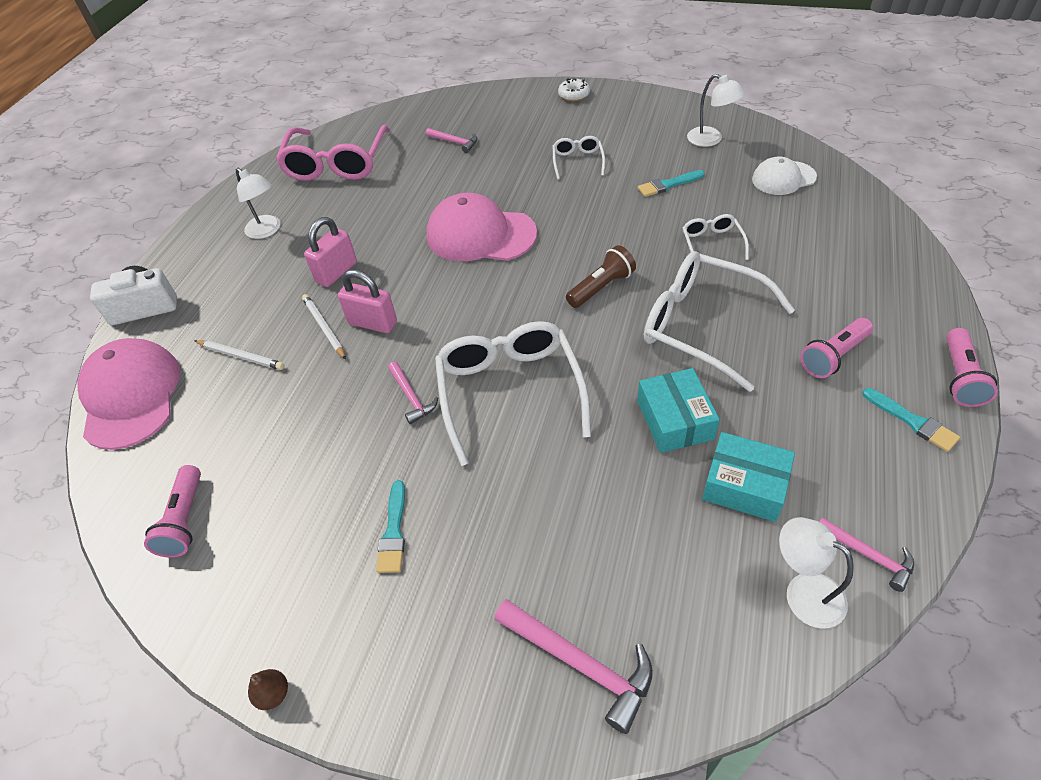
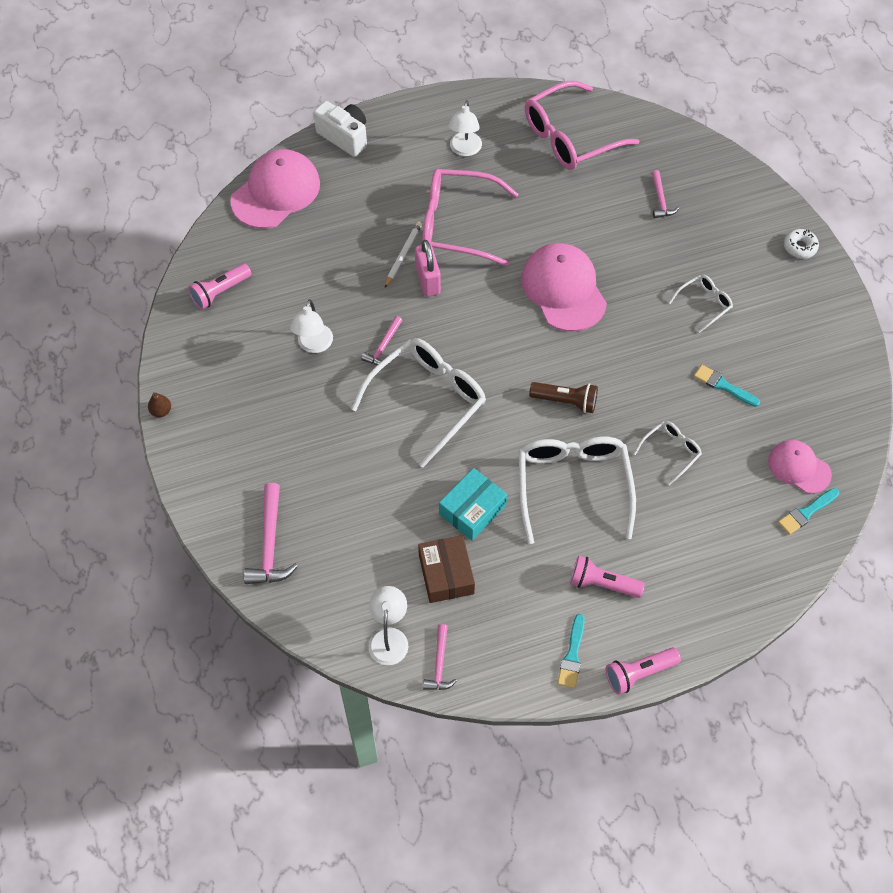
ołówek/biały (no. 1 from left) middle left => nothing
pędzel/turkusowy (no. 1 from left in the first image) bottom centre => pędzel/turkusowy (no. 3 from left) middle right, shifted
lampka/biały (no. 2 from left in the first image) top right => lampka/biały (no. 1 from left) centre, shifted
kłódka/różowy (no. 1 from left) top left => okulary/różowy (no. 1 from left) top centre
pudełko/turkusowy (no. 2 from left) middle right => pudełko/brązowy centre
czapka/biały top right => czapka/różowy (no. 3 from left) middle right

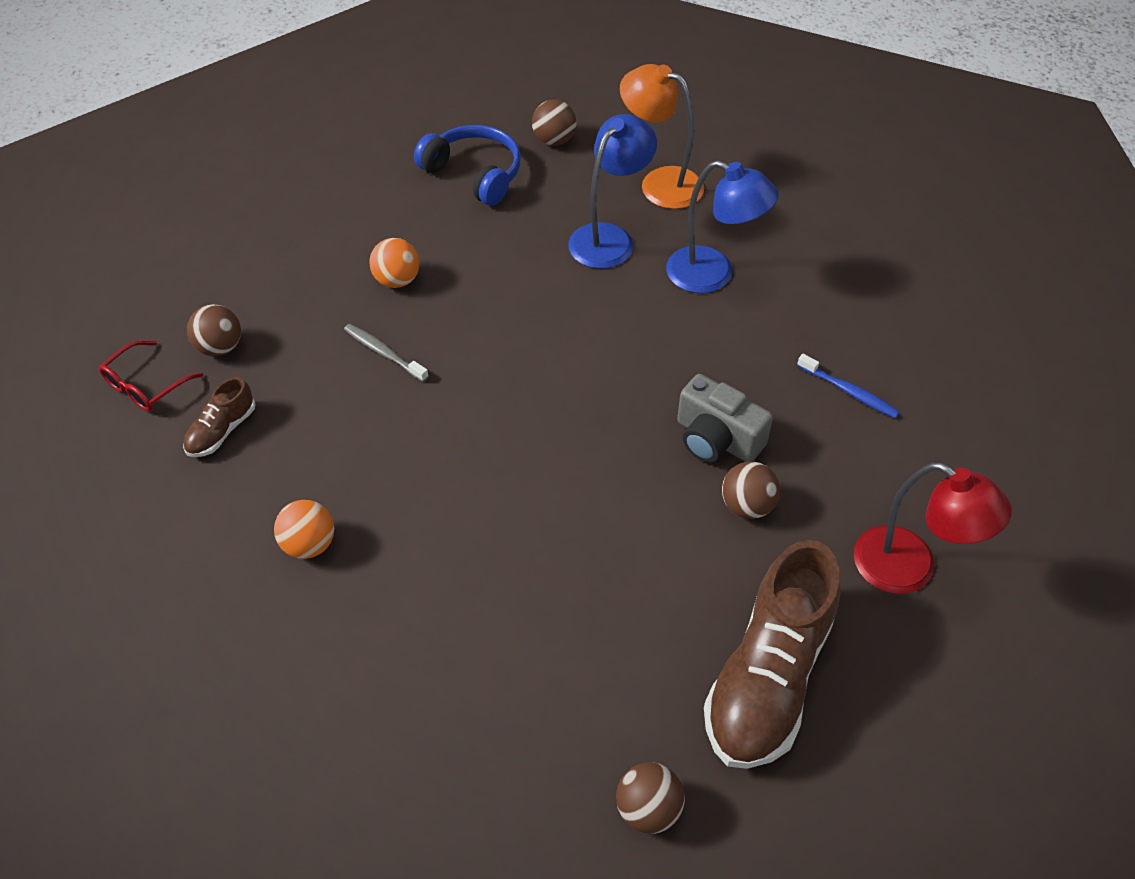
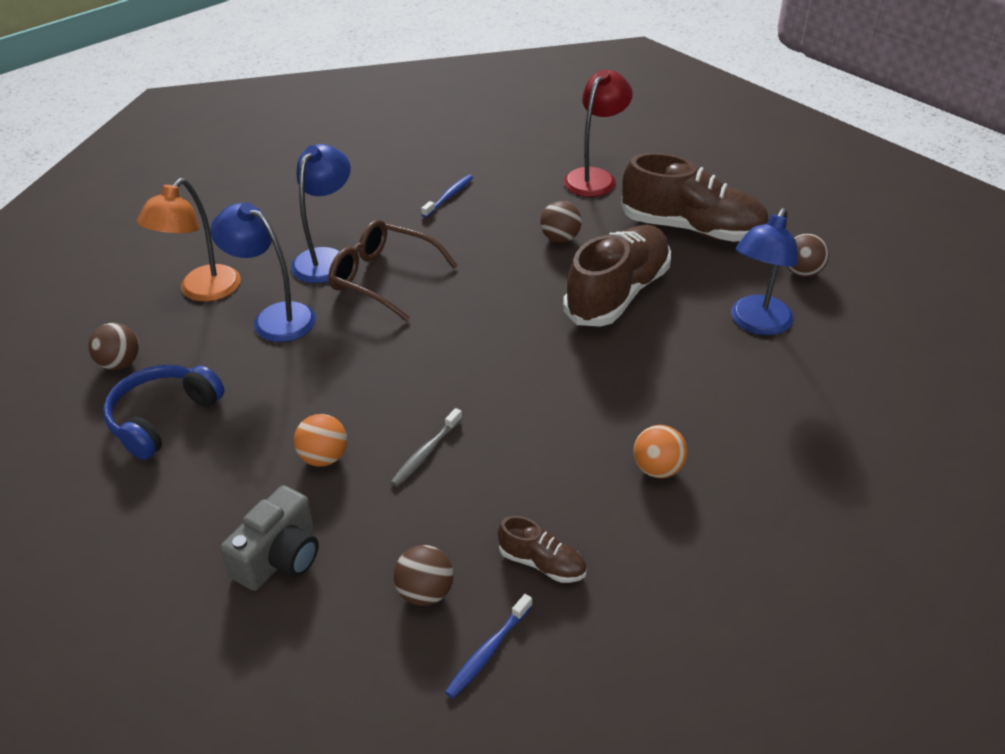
nothing => okulary/brązowy centre
nothing => but/brązowy (no. 2 from left) centre
nothing => lampka/niebieski (no. 3 from left) middle right
aparat fotograficzny/szary centre => aparat fotograficzny/szary bottom left, shifted
okulary/czerwony middle left => szczoteczka do zębów/niebieski (no. 2 from left) bottom centre

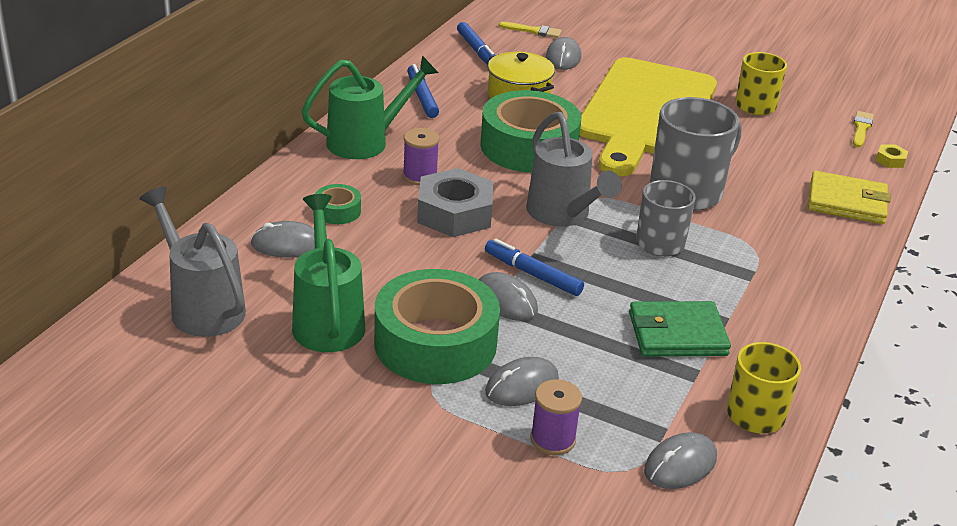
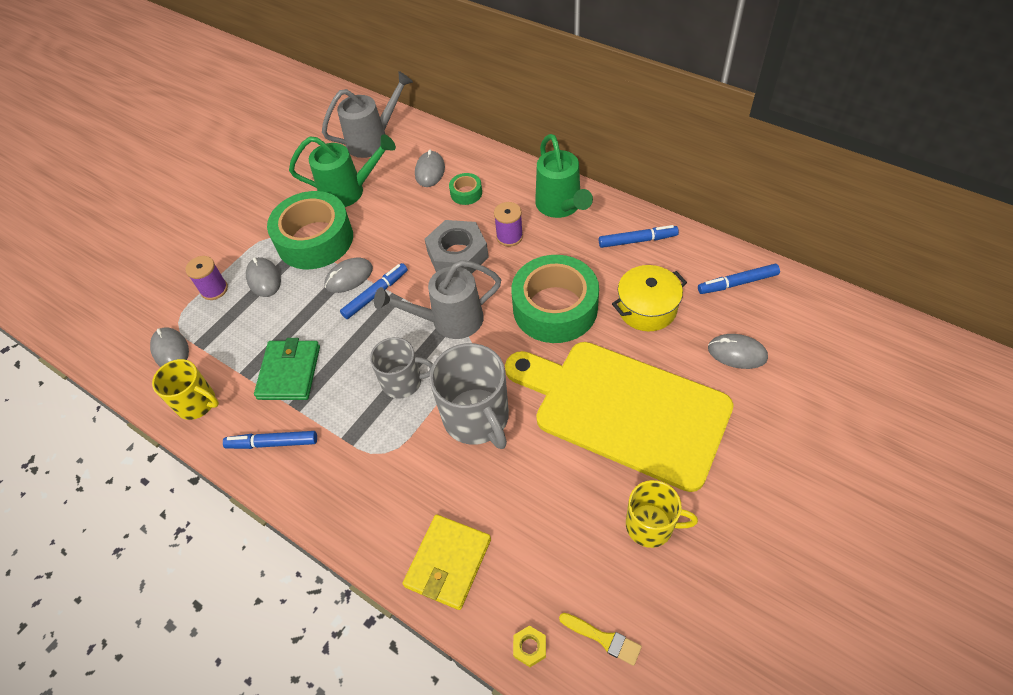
pędzel/żółty (no. 1 from left) top centre => nothing
nothing => flamaster/niebieski (no. 1 from left) middle left

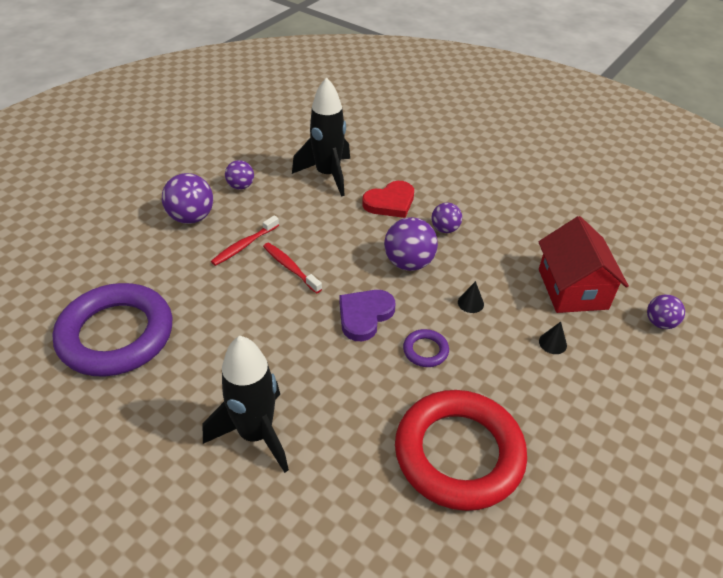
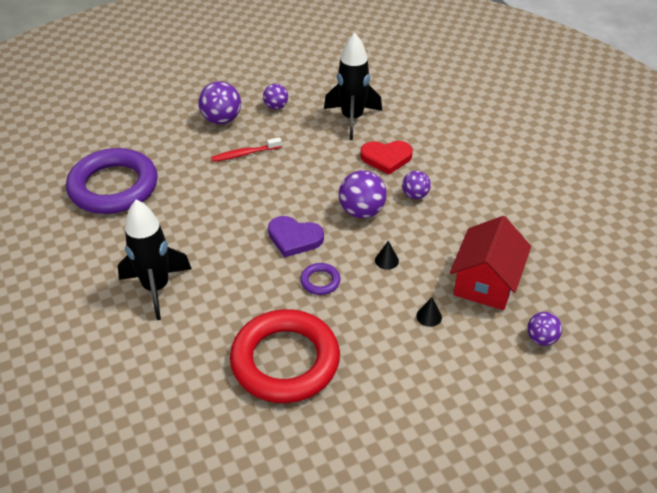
szczoteczka do zębów/czerwony (no. 2 from left) centre => nothing
serce/fioletowy centre, 135 degrees counterclockwise

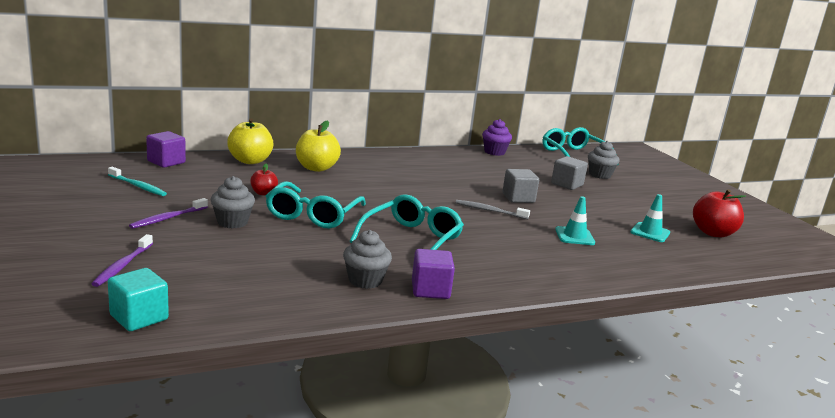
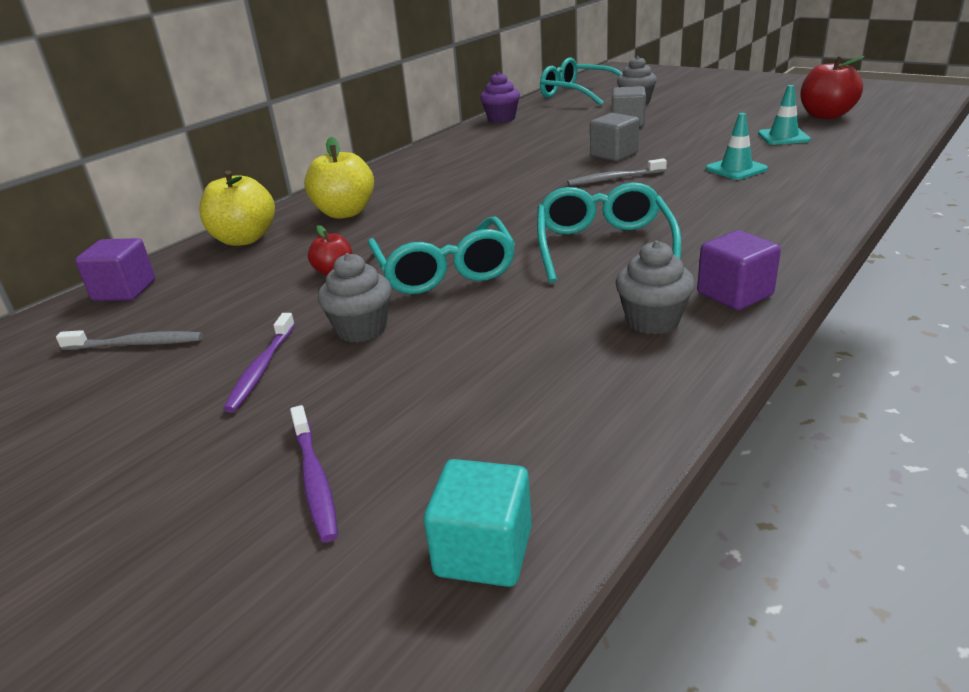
szczoteczka do zębów/turkusowy middle left => szczoteczka do zębów/szary (no. 1 from left) middle left

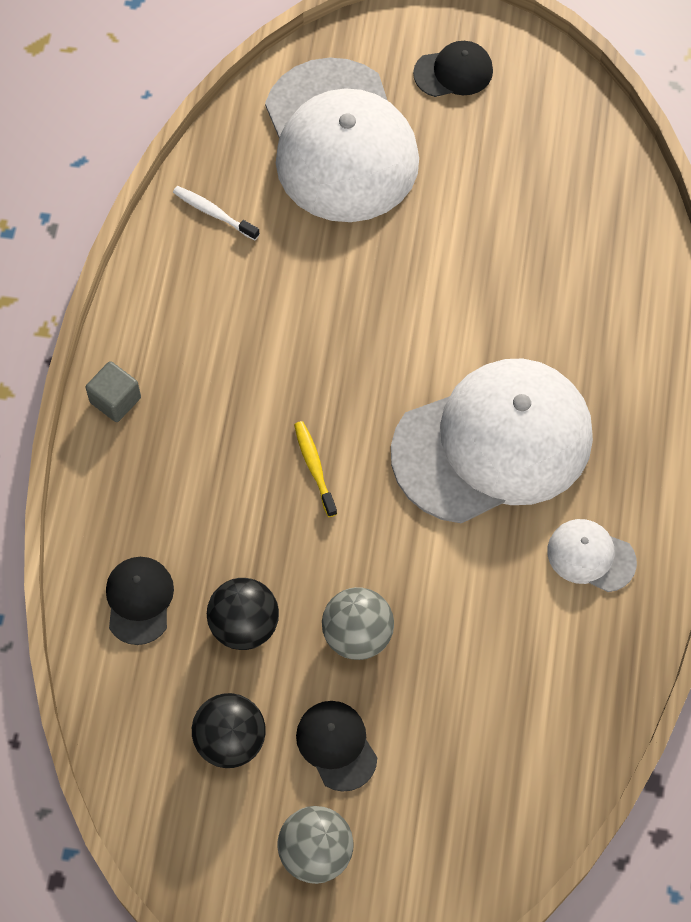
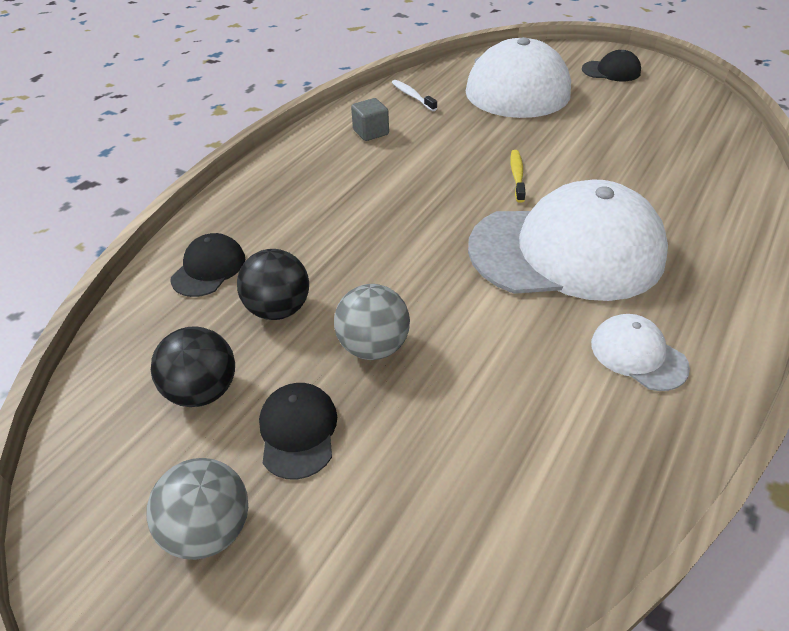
sześcian/szary middle left => sześcian/szary top centre, shifted
szczoteczka do zębów/żółty centre => szczoteczka do zębów/żółty top centre, shifted

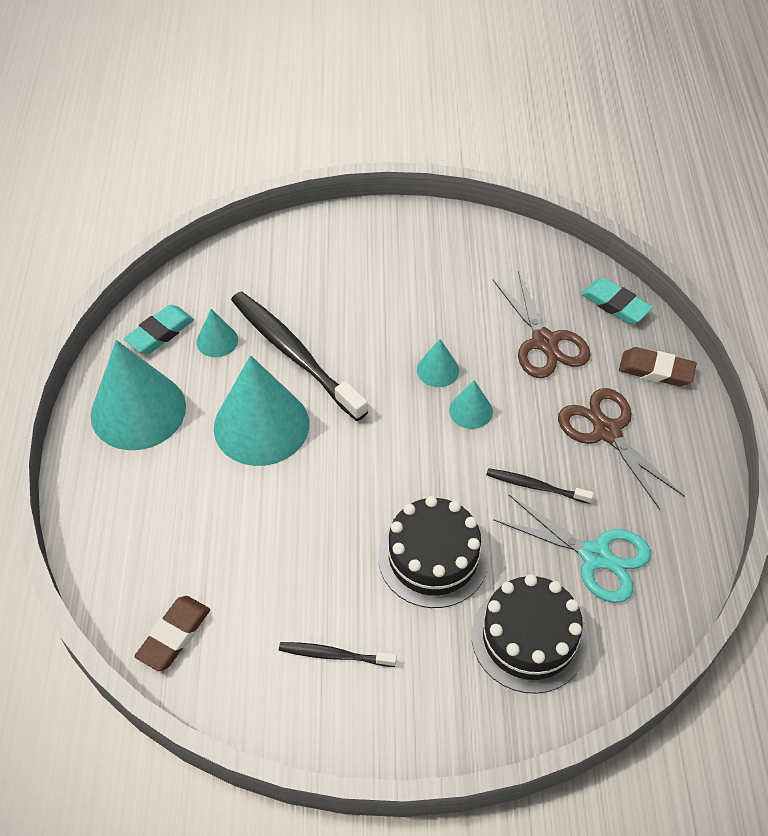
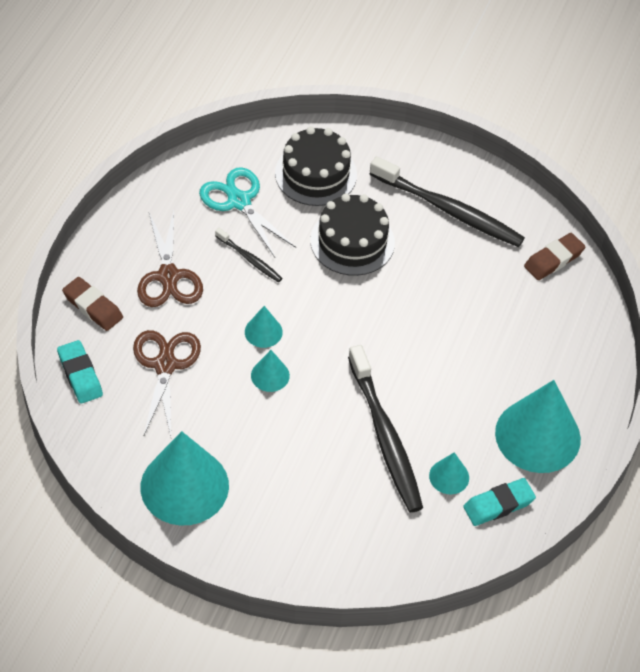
stożek/turkusowy (no. 3 from left in the first image) centre => stożek/turkusowy (no. 1 from left) bottom left, shifted
szczoteczka do zębów/czarny (no. 2 from left in the first image) bottom centre => szczoteczka do zębów/czarny (no. 3 from left) top right, x2.04

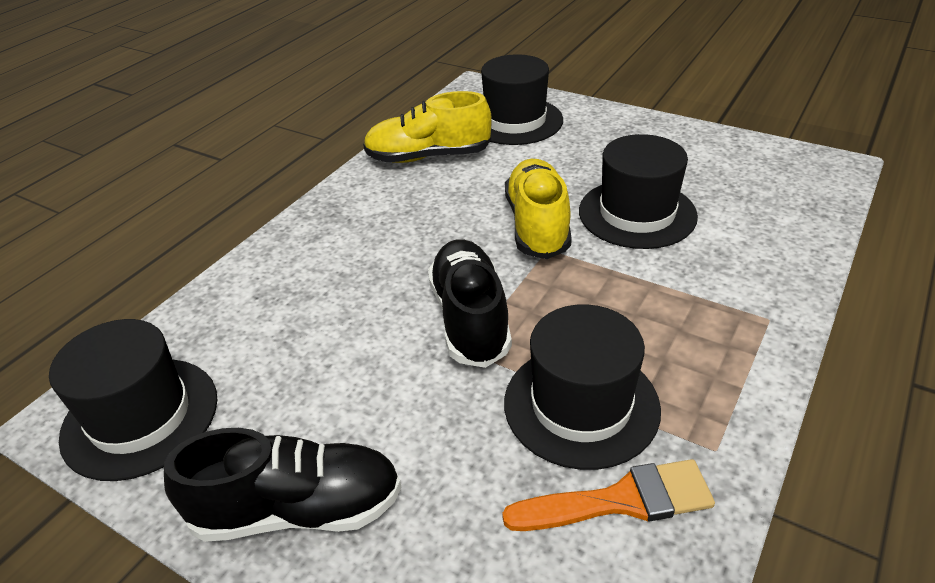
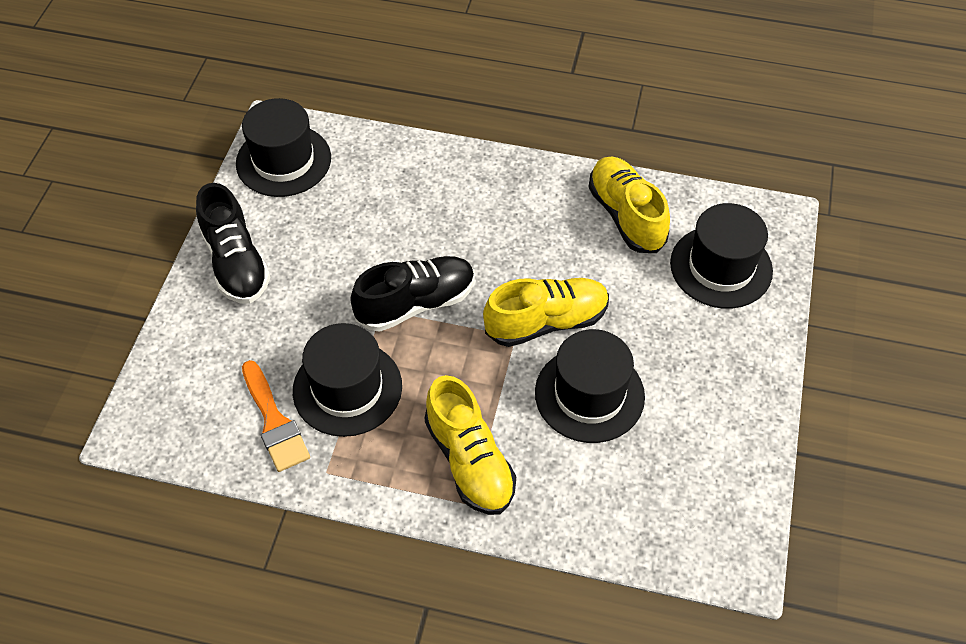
nothing => but/żółty (no. 1 from left) bottom centre

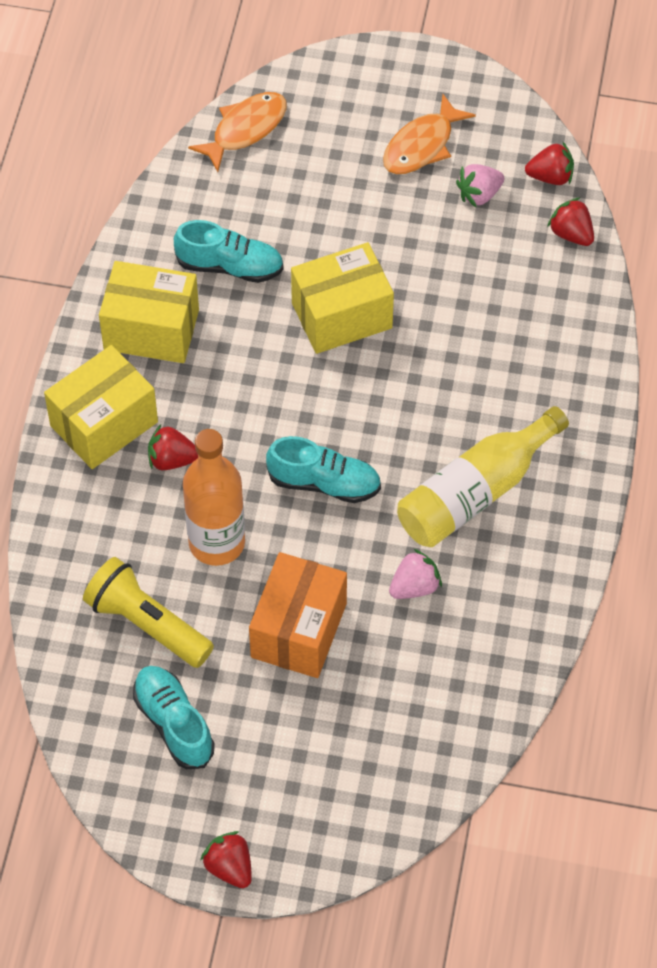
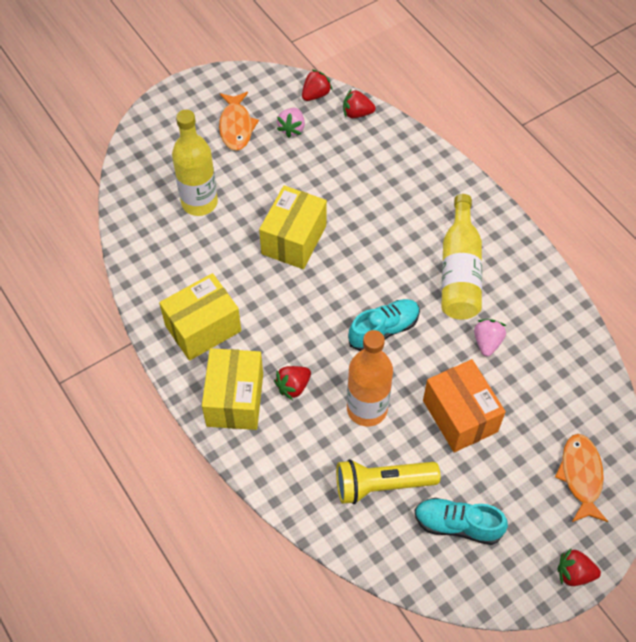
but/turkusowy (no. 2 from left) top centre => nothing
nothing => butelka/żółty (no. 1 from left) top left
ryba/pomarańczowy (no. 1 from left in the first image) top centre => ryba/pomarańczowy (no. 2 from left) bottom right, shifted

